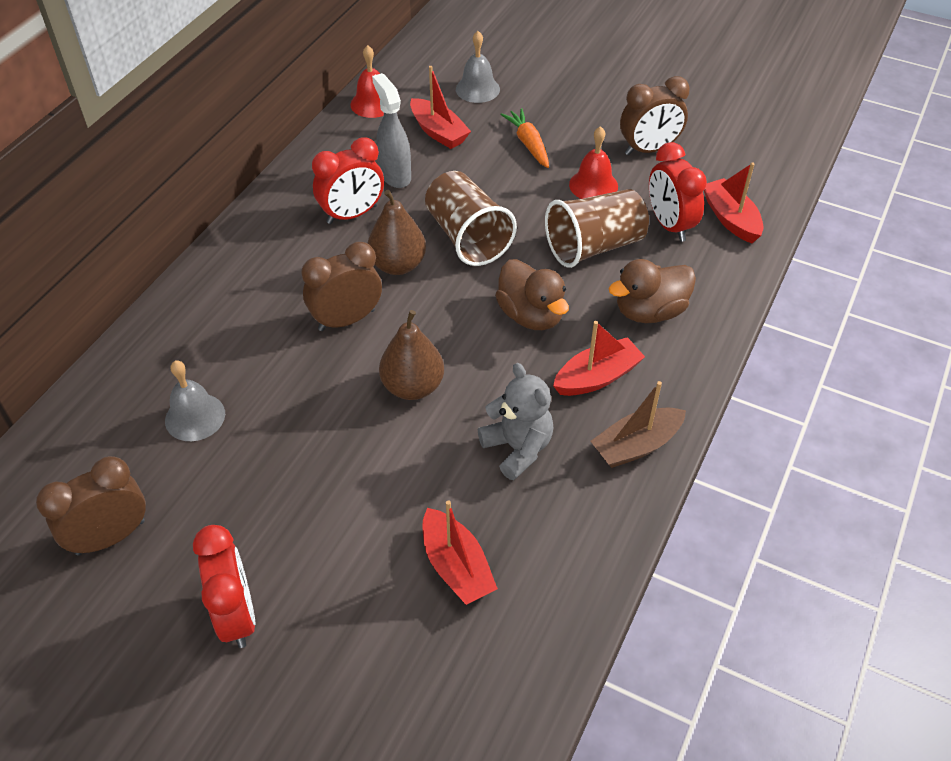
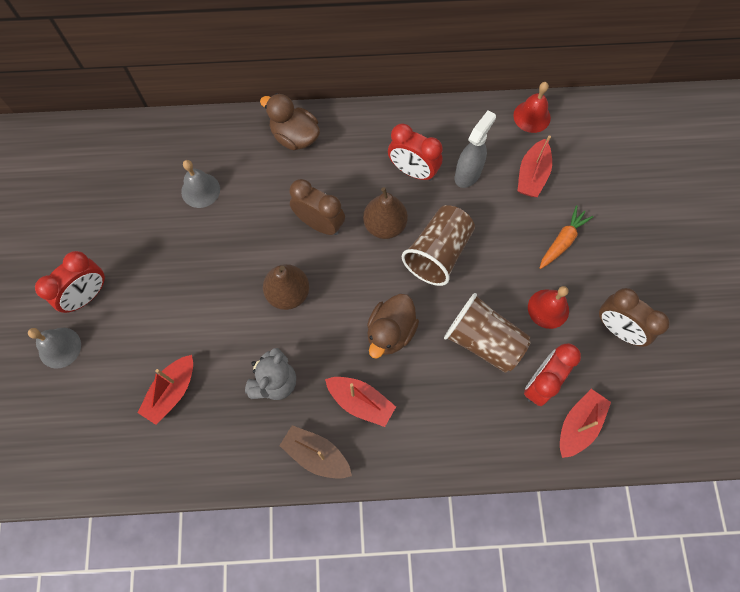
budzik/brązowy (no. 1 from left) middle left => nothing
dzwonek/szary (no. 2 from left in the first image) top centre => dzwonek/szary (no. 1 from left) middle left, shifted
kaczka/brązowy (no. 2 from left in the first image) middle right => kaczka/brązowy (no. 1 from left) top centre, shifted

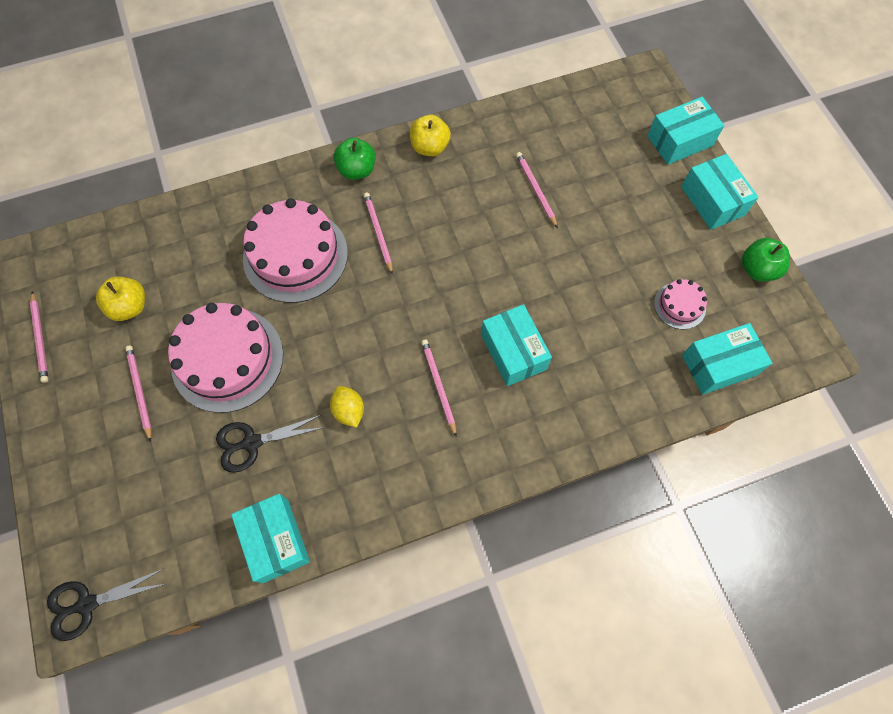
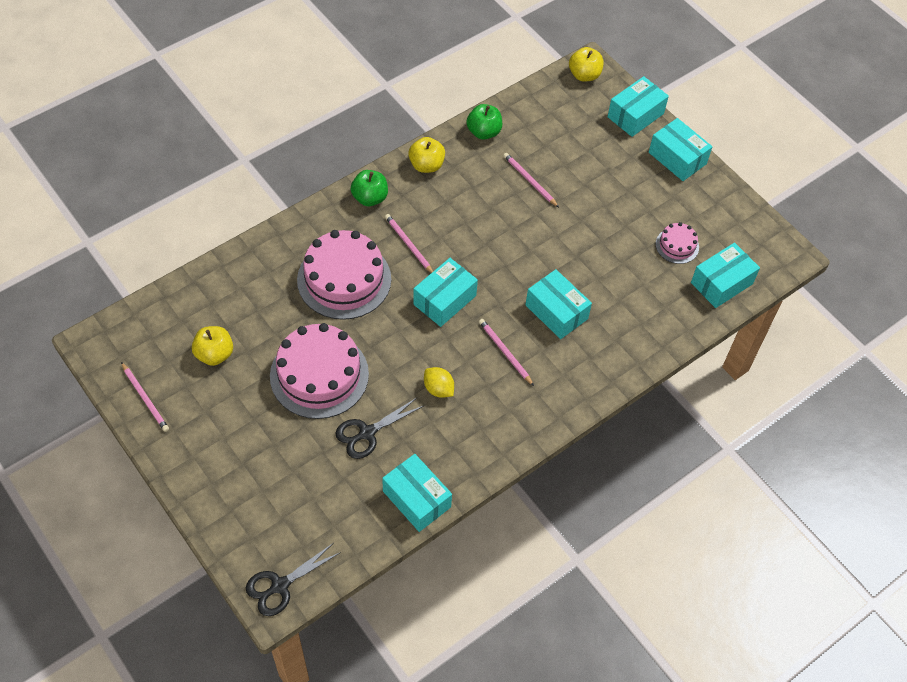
ołówek/różowy (no. 2 from left) middle left => nothing
nothing => pudełko/turkusowy (no. 2 from left) centre
nothing => jabłko/żółty (no. 3 from left) top centre
jabłko/zielony (no. 2 from left) middle right => jabłko/zielony (no. 2 from left) top centre, shifted

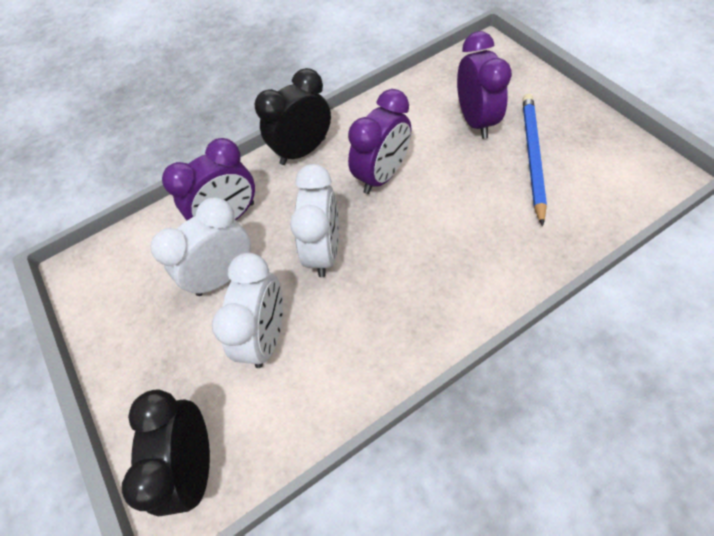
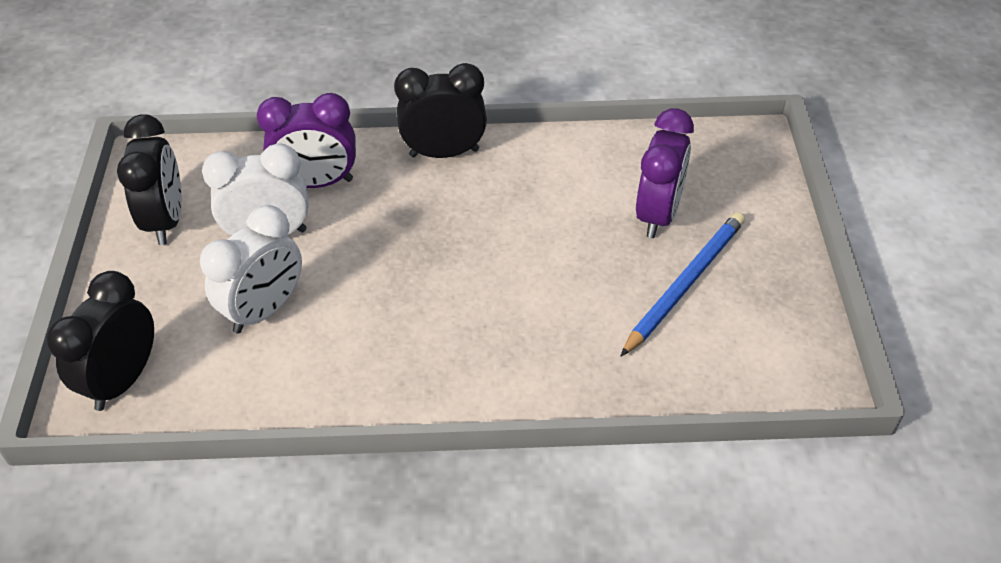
budzik/biały (no. 3 from left) centre => nothing
budzik/fioletowy (no. 2 from left) top centre => nothing
nothing => budzik/czarny (no. 2 from left) top left

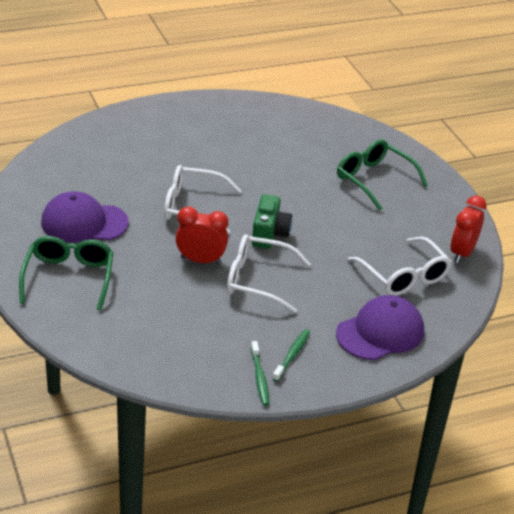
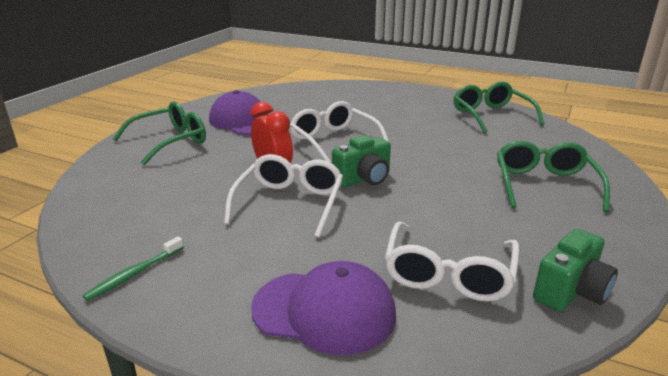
szczoteczka do zębów/zielony (no. 2 from left) bottom centre => nothing
nothing => okulary/zielony (no. 2 from left) top right
budzik/czerwony (no. 2 from left) middle right => aparat fotograficzny/zielony (no. 2 from left) bottom right
okulary/biały (no. 2 from left in the first image) centre => okulary/biały (no. 1 from left) centre, 45 degrees clockwise

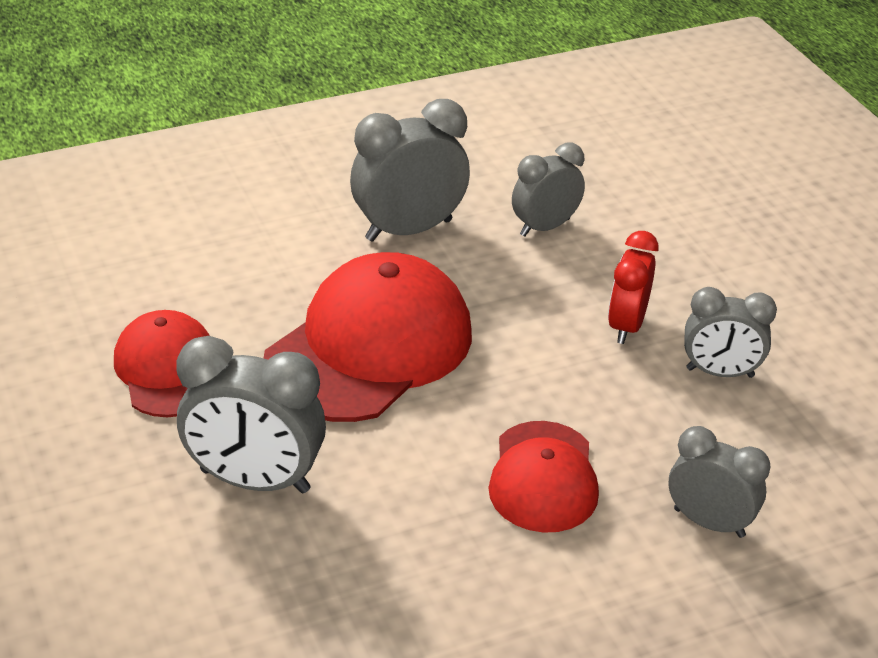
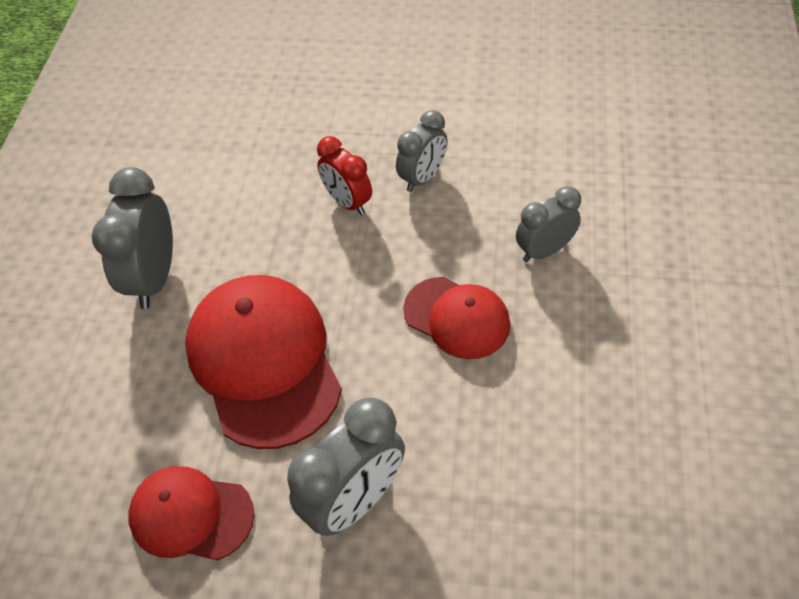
budzik/szary (no. 3 from left) top centre => nothing

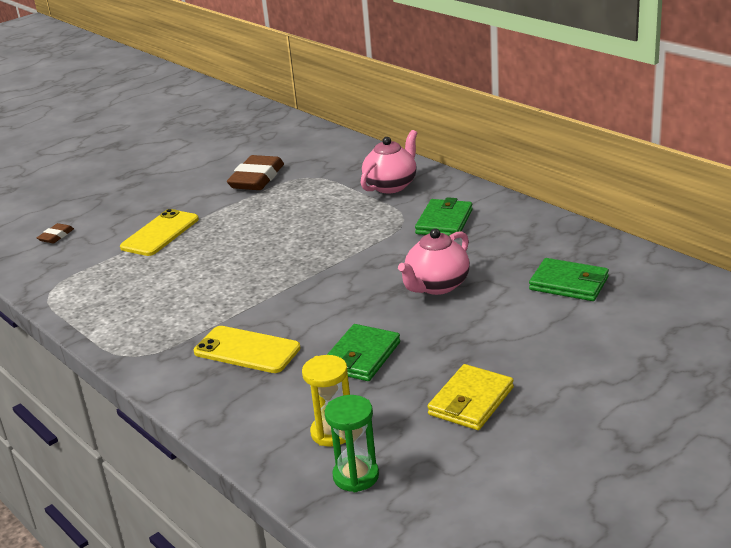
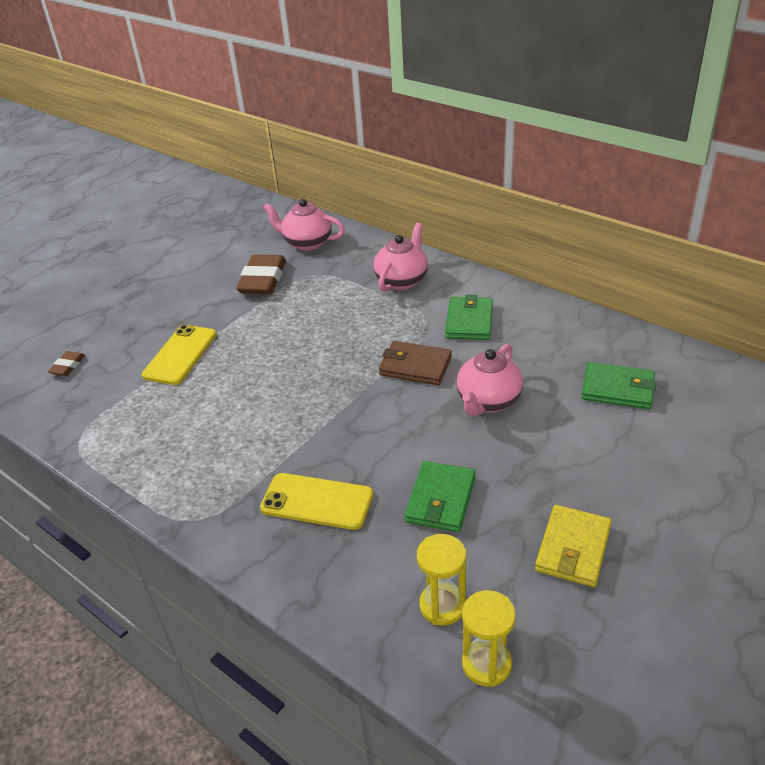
nothing => imbryk/różowy (no. 1 from left) top centre
nothing => portfel/brązowy centre
klepsydra/zielony bottom centre => klepsydra/żółty (no. 2 from left) bottom centre

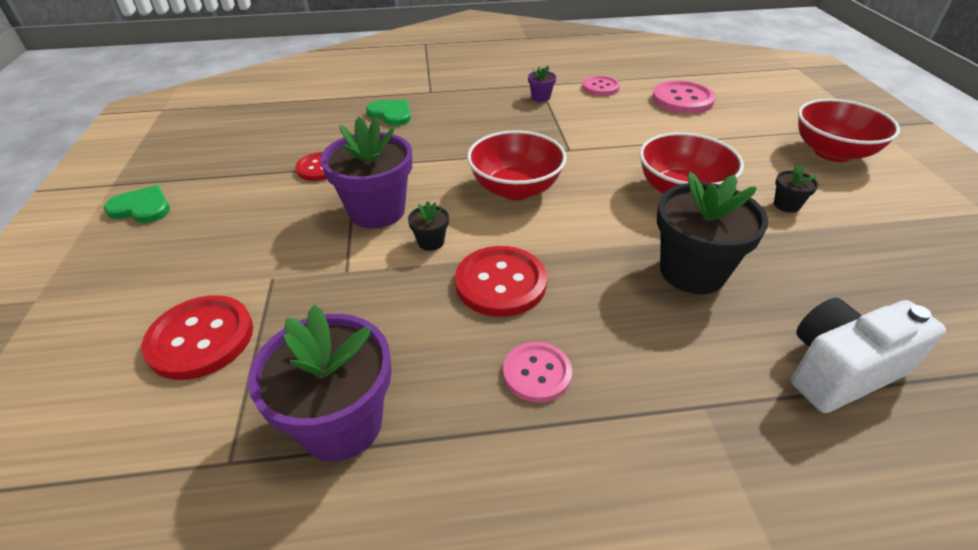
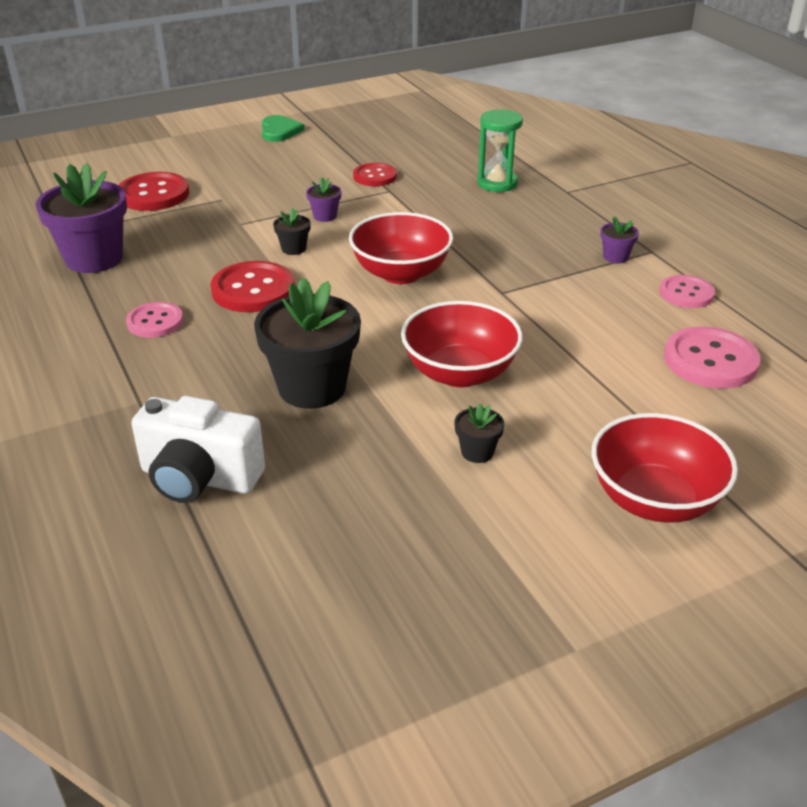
serce/zielony (no. 2 from left) top centre => klepsydra/zielony top centre
aparat fotograficzny/biały middle right => aparat fotograficzny/biały middle left, 150 degrees clockwise
doniczka/fioletowy (no. 2 from left) top centre, x0.44

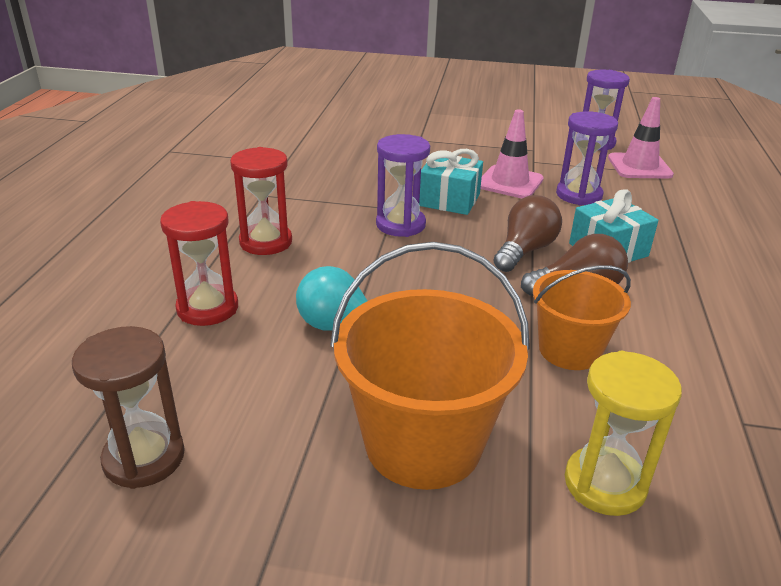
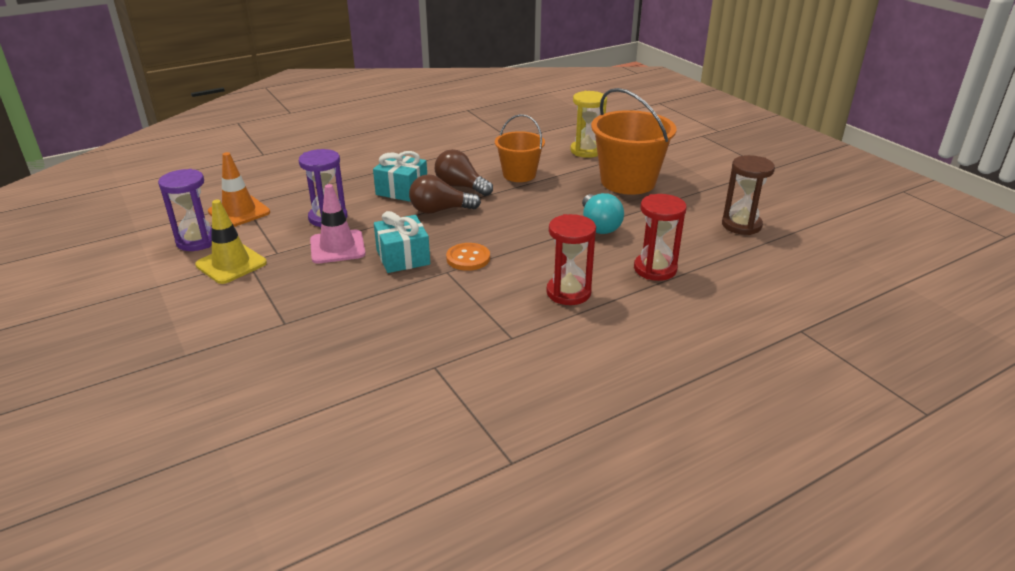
nothing => pachołek/żółty middle left
klepsydra/fioletowy (no. 1 from left) top centre => guzik/pomarańczowy centre
pachołek/różowy (no. 2 from left) top right => pachołek/pomarańczowy top left

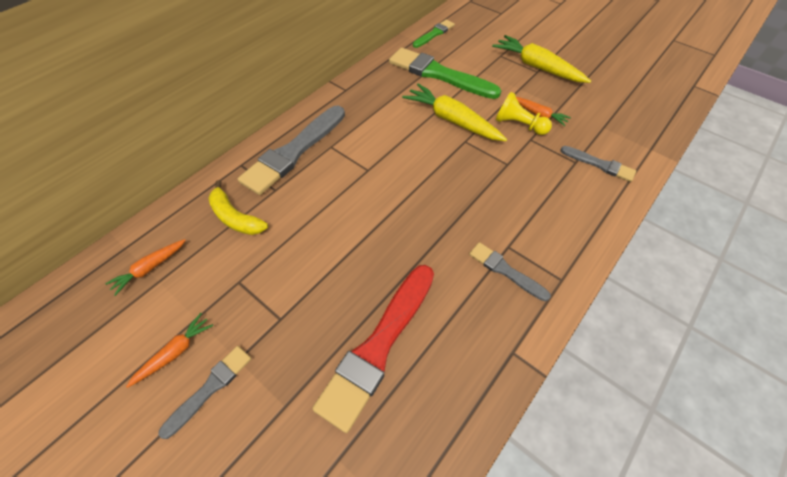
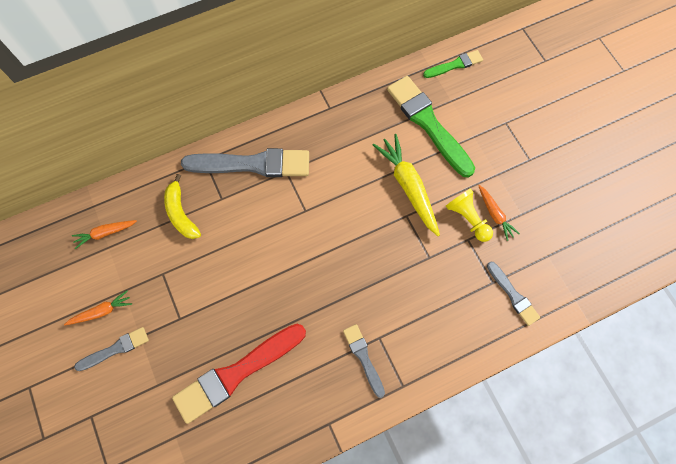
marchewka/żółty (no. 2 from left) top right => nothing
pędzel/szary (no. 2 from left) top centre => pędzel/szary (no. 2 from left) centre, 150 degrees counterclockwise

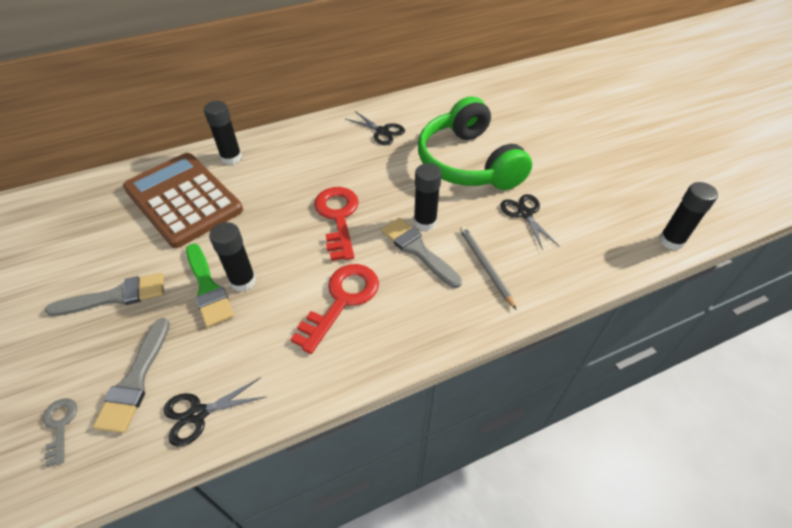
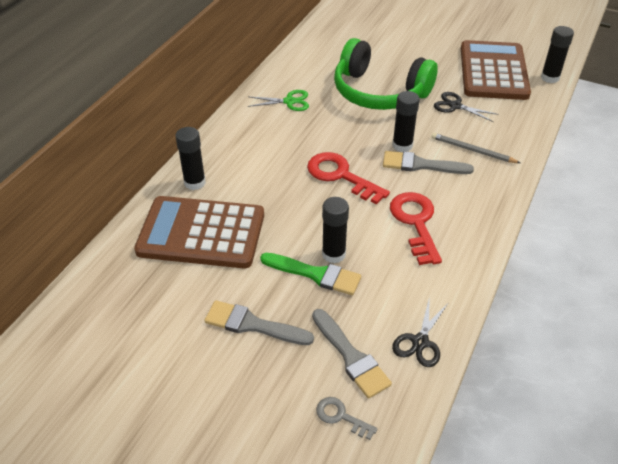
nothing => kalkulator/brązowy (no. 2 from left) top right
nożyczki/czarny (no. 2 from left) top centre => nożyczki/zielony top centre
pędzel/szary (no. 1 from left) middle left => pędzel/szary (no. 1 from left) bottom centre, 105 degrees counterclockwise

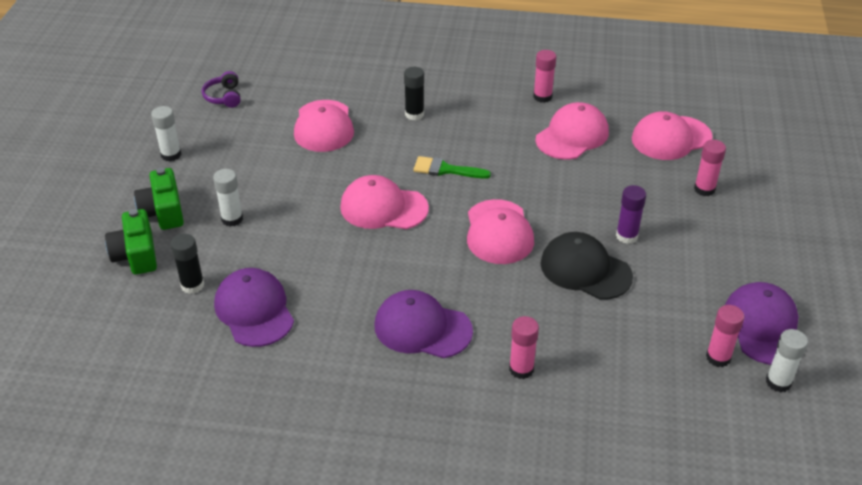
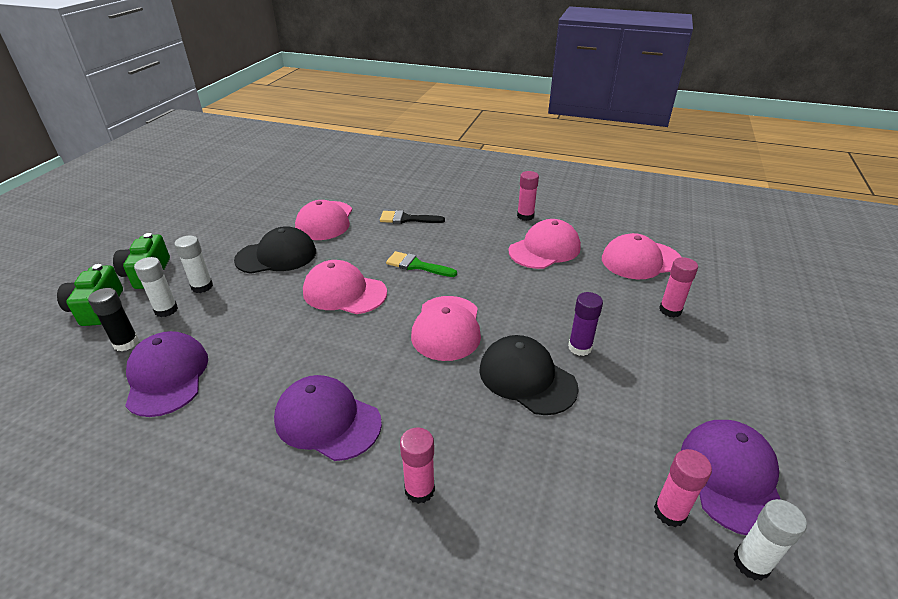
słuchawki/fioletowy top left => nothing
nothing => czapka/czarny (no. 1 from left) middle left
klej w sztyfcie/biały (no. 1 from left) top left => klej w sztyfcie/biały (no. 1 from left) middle left, shifted
klej w sztyfcie/czarny (no. 2 from left) top centre => pędzel/czarny centre

